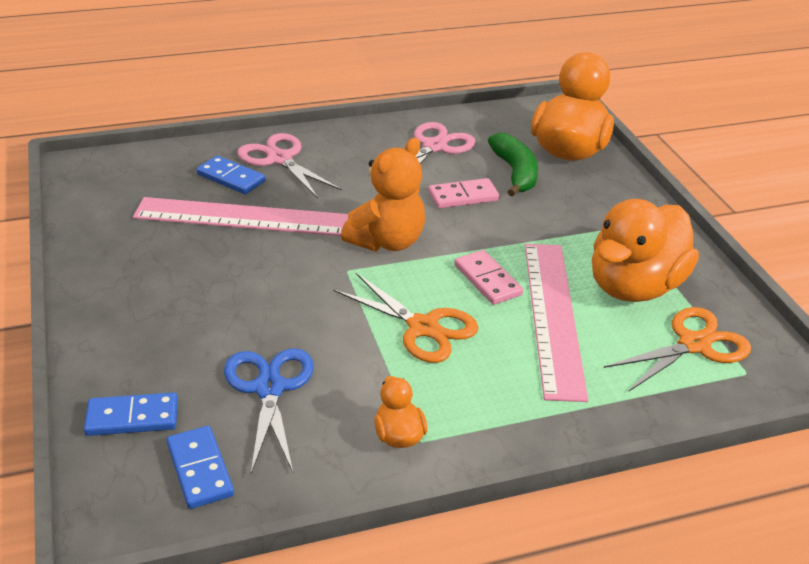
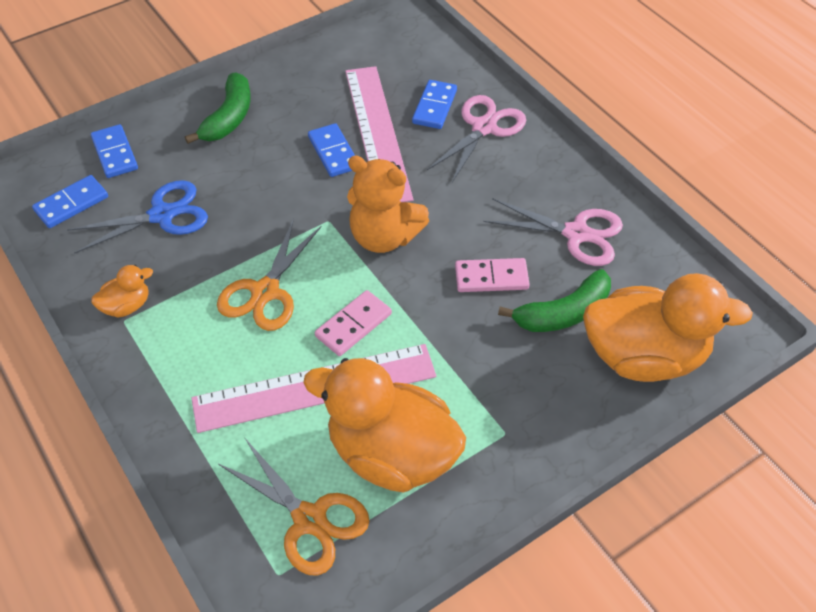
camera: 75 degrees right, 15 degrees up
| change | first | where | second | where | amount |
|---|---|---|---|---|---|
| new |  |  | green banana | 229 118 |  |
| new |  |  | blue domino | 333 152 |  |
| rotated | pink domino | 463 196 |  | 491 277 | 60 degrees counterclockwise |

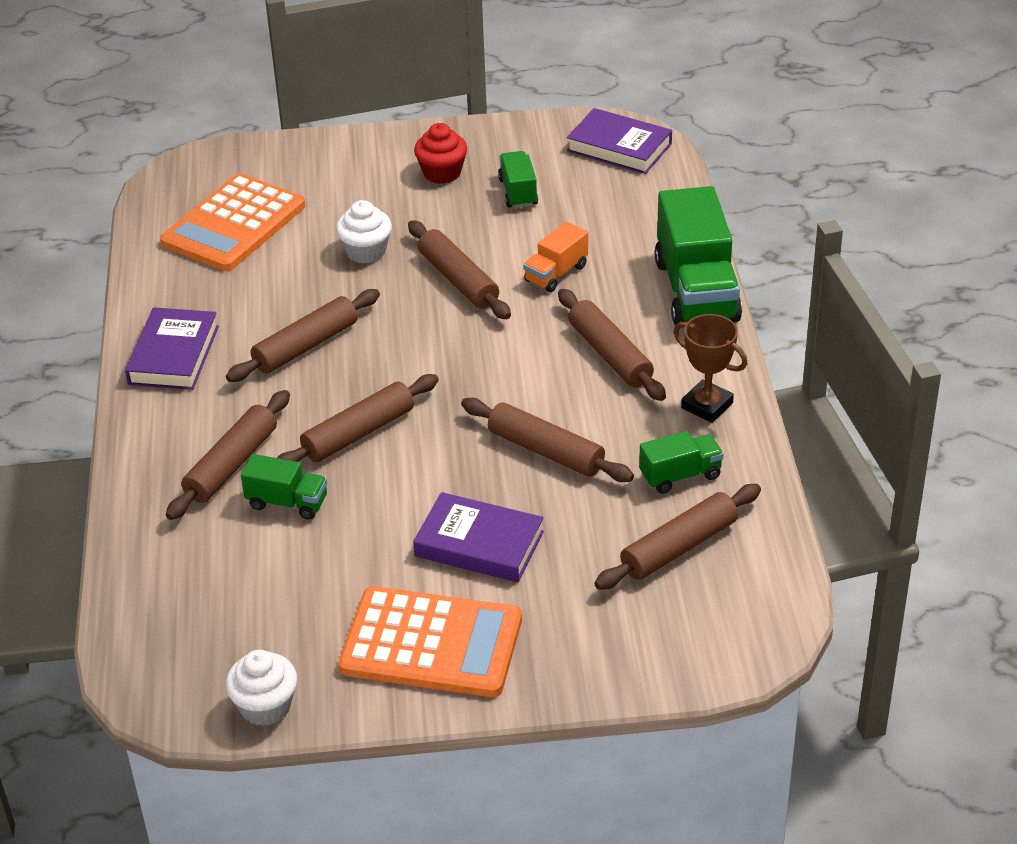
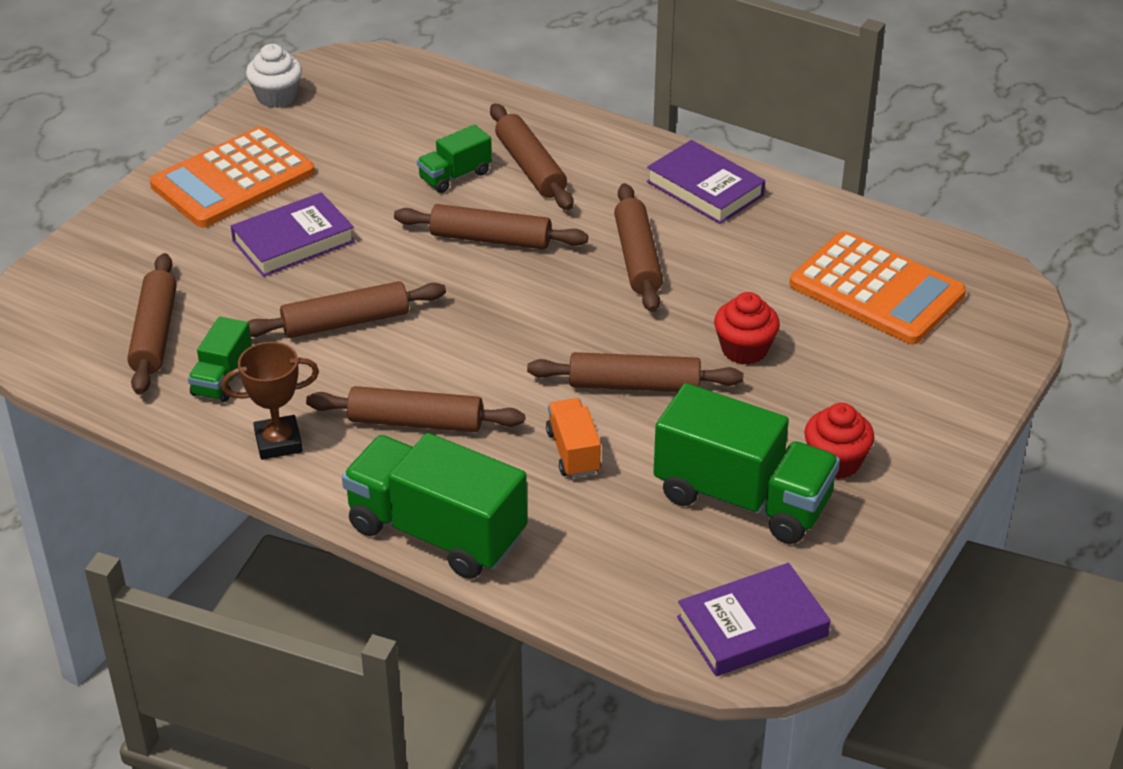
camera: 125 degrees right, 0 degrees up
| change | first | where | second | where | amount |
|---|---|---|---|---|---|
| repainted | white cupcake | 366 251 | red cupcake | 744 349 |  |
| rotated | orange calculator | 234 224 |  | 876 290 | 150 degrees clockwise |
| rotated | brown rolling pin | 358 433 |  | 491 239 | 75 degrees counterclockwise |
| scaled | green truck | 518 192 |  | 742 498 | x1.97 |

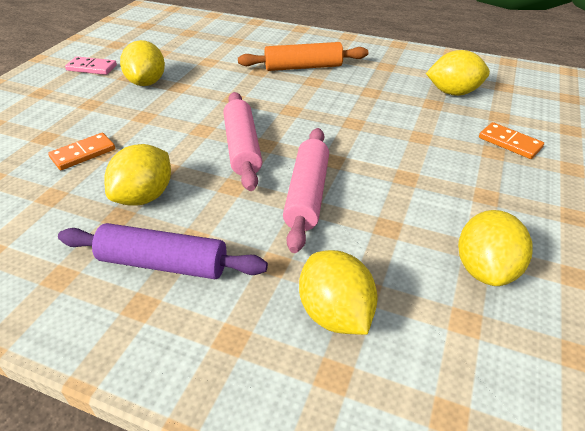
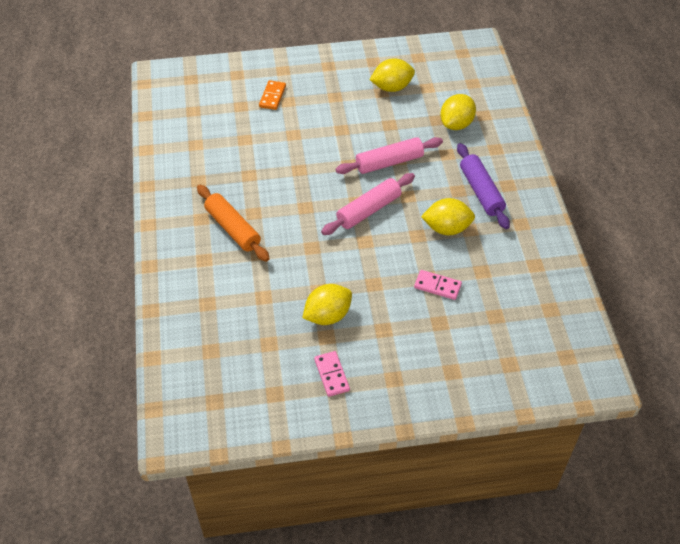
camera: 120 degrees left, 10 degrees up
| change | first | where | second | where | amount |
|---|---|---|---|---|---|
| gone | yellow lemon | 453 92 |  |  |  |
| repainted | orange domino | 83 154 | pink domino | 437 286 |  |

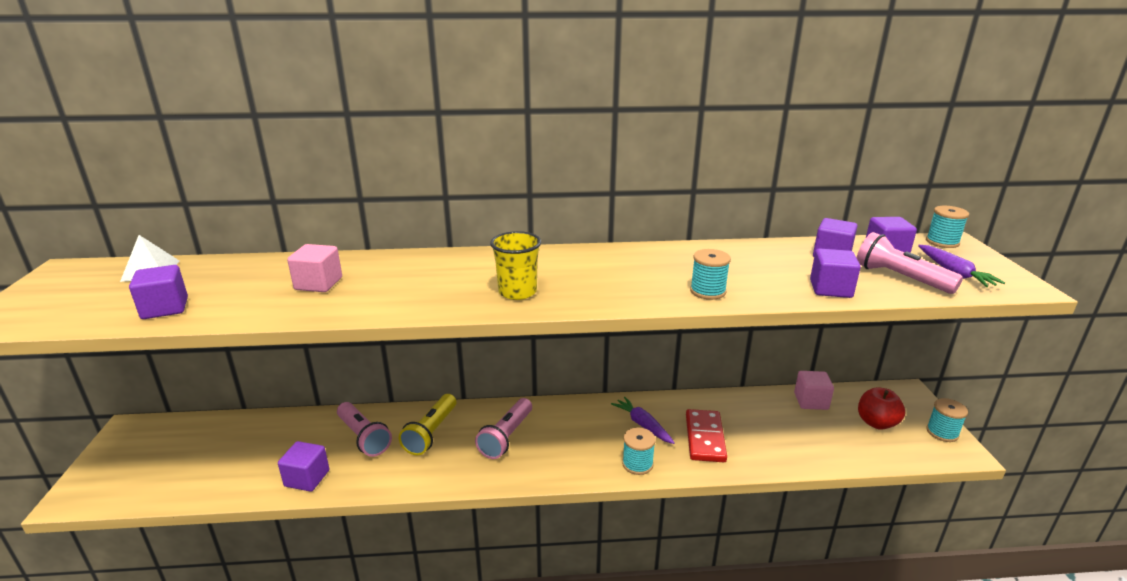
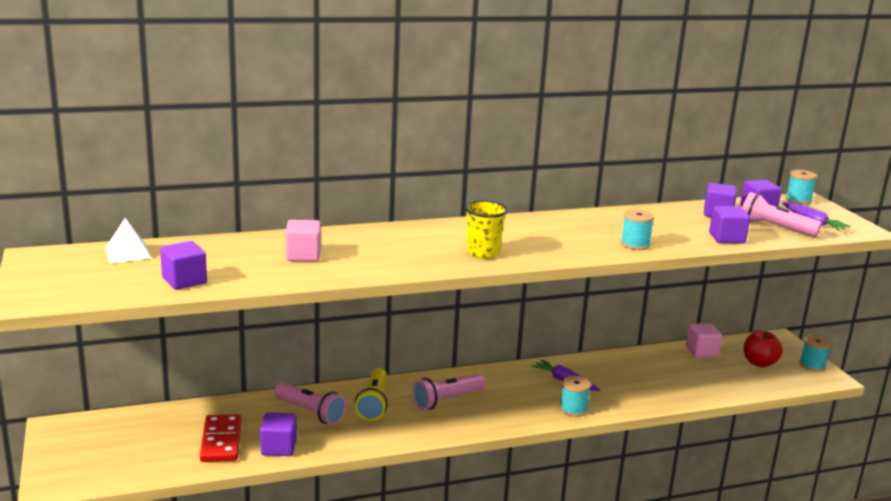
camera: 15 degrees left, 5 degrees down
| change | first | where | second | where | amount |
|---|---|---|---|---|---|
| shifted | red domino | 704 438 |  | 221 441 |  |
| rotated | pink flashlight | 506 437 |  | 446 400 | 45 degrees clockwise |

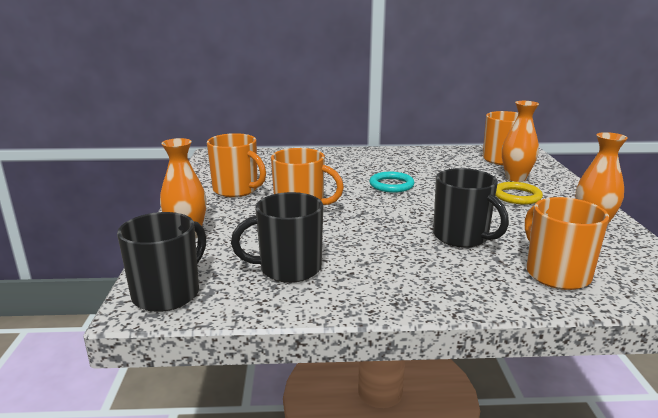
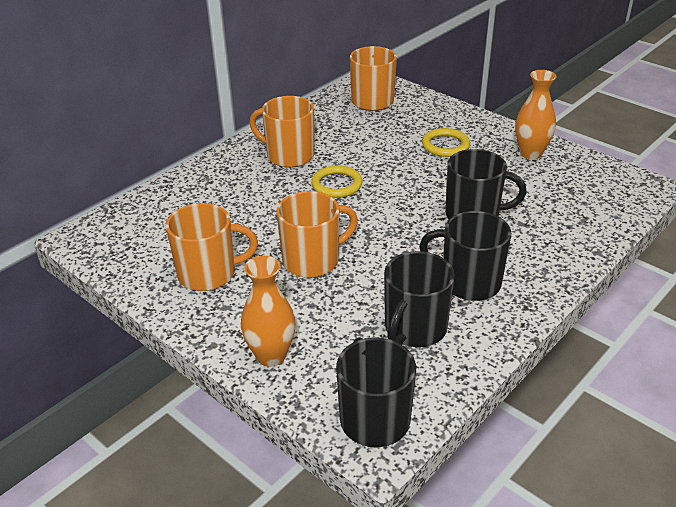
camera: 45 degrees left, 15 degrees up
| change | first | where | second | where | amount |
|---|---|---|---|---|---|
| gone | orange vase | 515 178 |  |  |  |
| new |  |  | black mug | 469 283 |  |
| shifted | orange mug | 556 273 |  | 289 155 |  |
| repainted | turquoise ring | 391 185 | yellow ring | 336 184 |  |

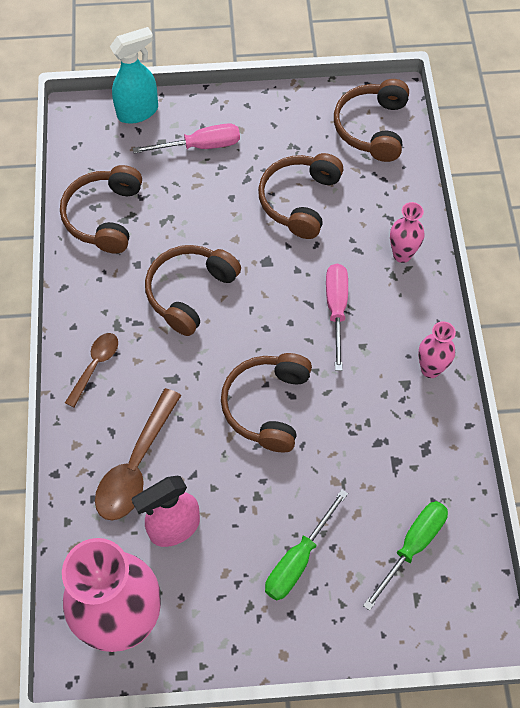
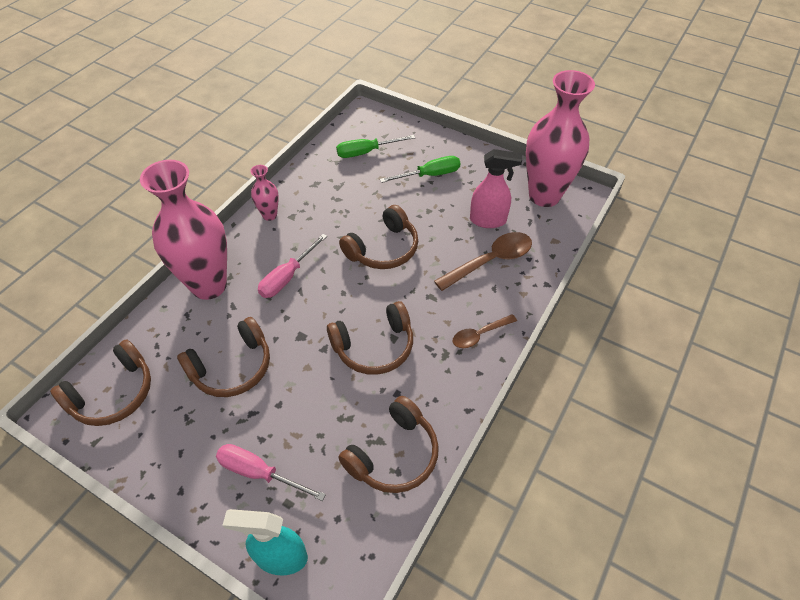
camera: 145 degrees left, 10 degrees down
| change | first | where | second | where | amount |
|---|---|---|---|---|---|
| scaled | pink vase | 402 255 |  | 209 285 | x2.25 |

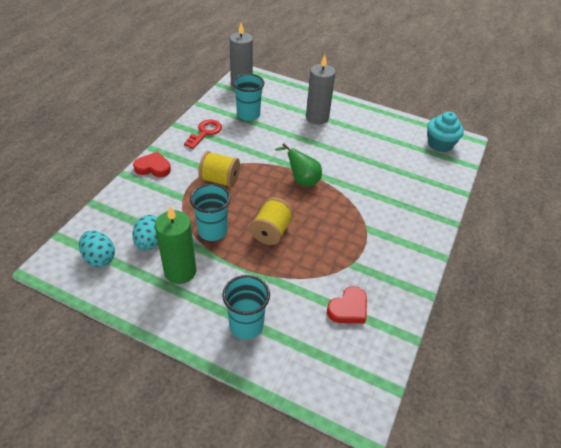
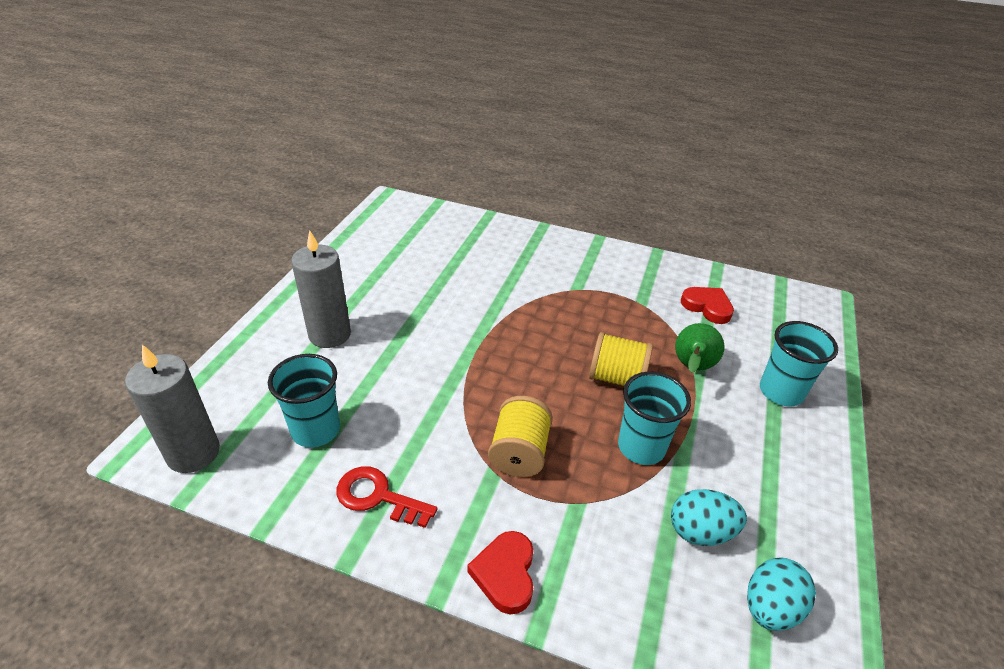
camera: 95 degrees left, 5 degrees down
| change | first | where | second | where | amount |
|---|---|---|---|---|---|
| gone | green candle | 180 271 |  |  |  |
| gone | turquoise cupcake | 440 144 |  |  |  |
| shifted | green pear | 301 180 |  | 692 367 |  |

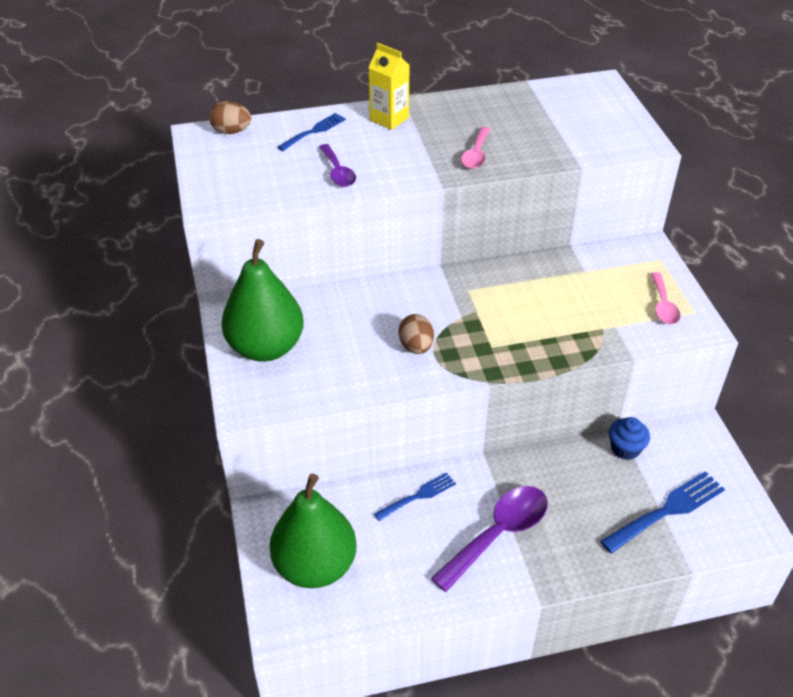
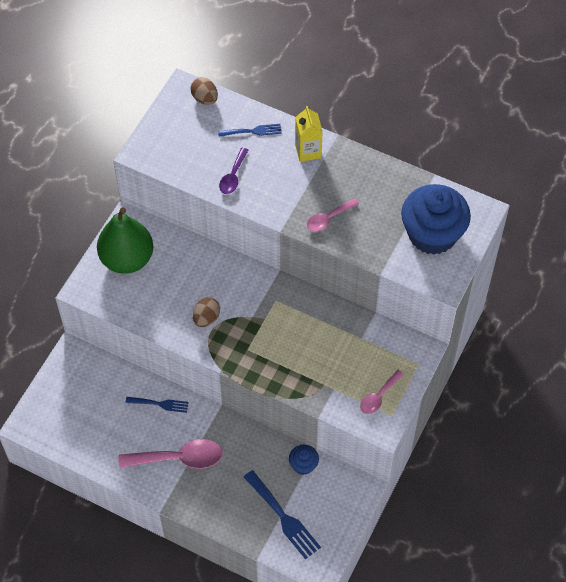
camera: 40 degrees right, 15 degrees up
| change | first | where | second | where | amount |
|---|---|---|---|---|---|
| gone | green pear | 315 566 |  |  |  |
| new |  |  | blue cupcake | 432 234 |  |
| repainted | purple spoon | 498 534 | pink spoon | 178 458 |  |
| rotated | blue fork | 667 510 |  | 283 517 | 45 degrees clockwise |

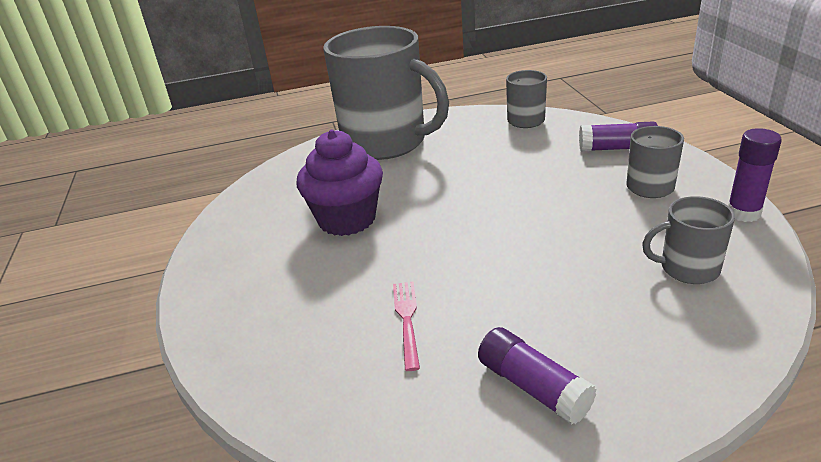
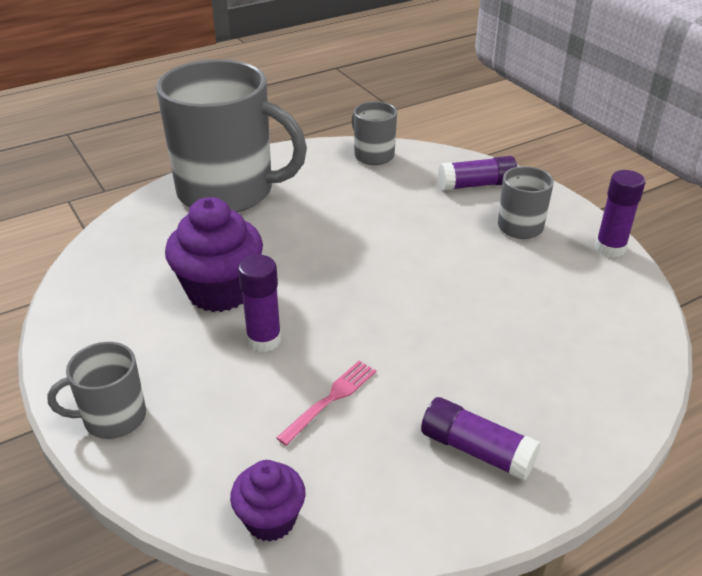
camera: 20 degrees left, 5 degrees up
| change | first | where | second | where | amount |
|---|---|---|---|---|---|
| new |  |  | purple cupcake | 270 519 |  |
| new |  |  | purple glue stick | 264 340 |  |
| shifted | grey mug | 687 268 |  | 113 418 |  |
| rotated | pink fork | 407 320 |  | 330 399 | 60 degrees clockwise |

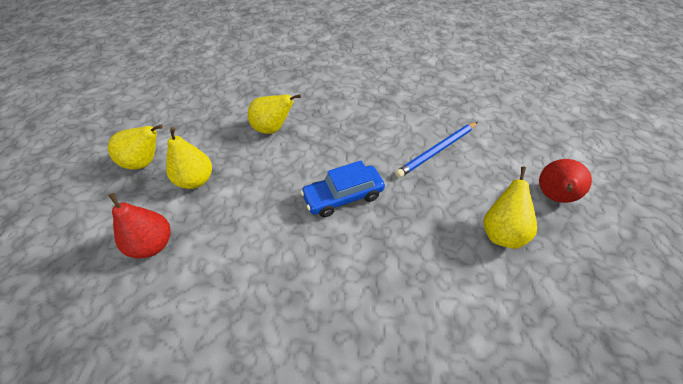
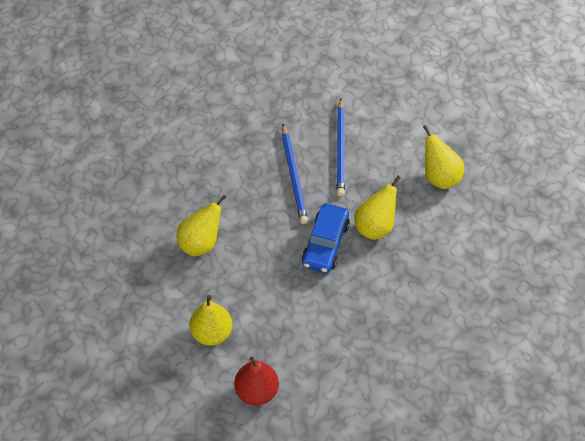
camera: 50 degrees left, 5 degrees up
| change | first | where | second | where | amount |
|---|---|---|---|---|---|
| gone | red pear | 552 196 |  |  |  |
| new |  |  | blue pencil | 294 176 |  |
| shifted | yellow pear | 145 162 |  | 375 227 |  |

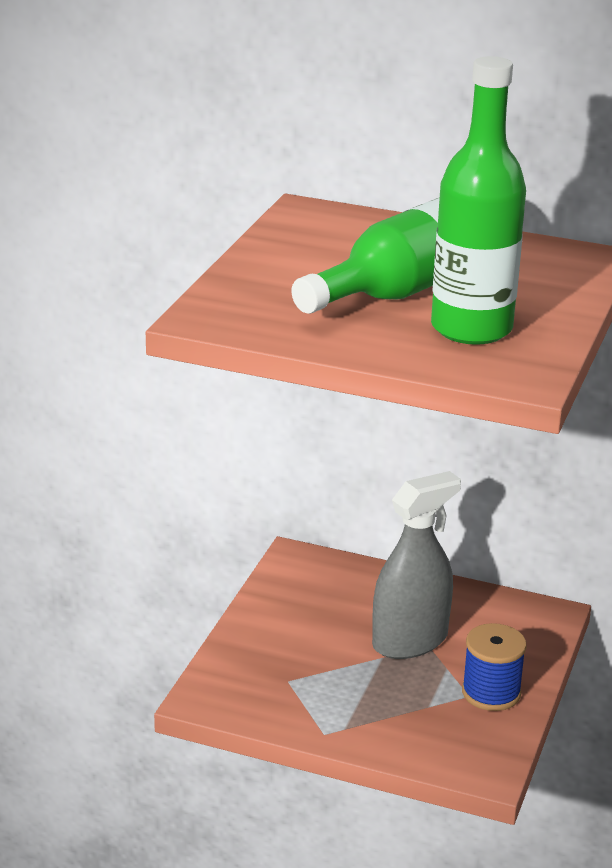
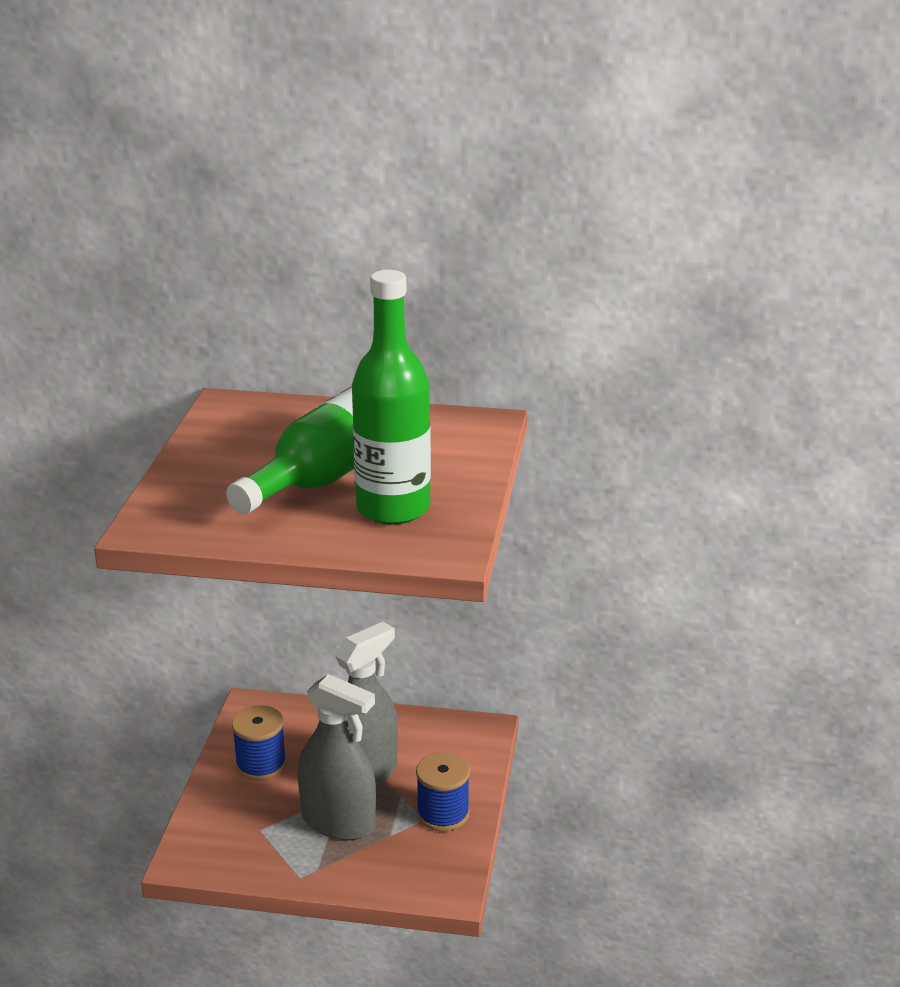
camera: 10 degrees left, 0 degrees up
| change | first | where | second | where | amount |
|---|---|---|---|---|---|
| new |  |  | blue spool | 261 764 |  |
| new |  |  | grey spray bottle | 338 822 |  |

